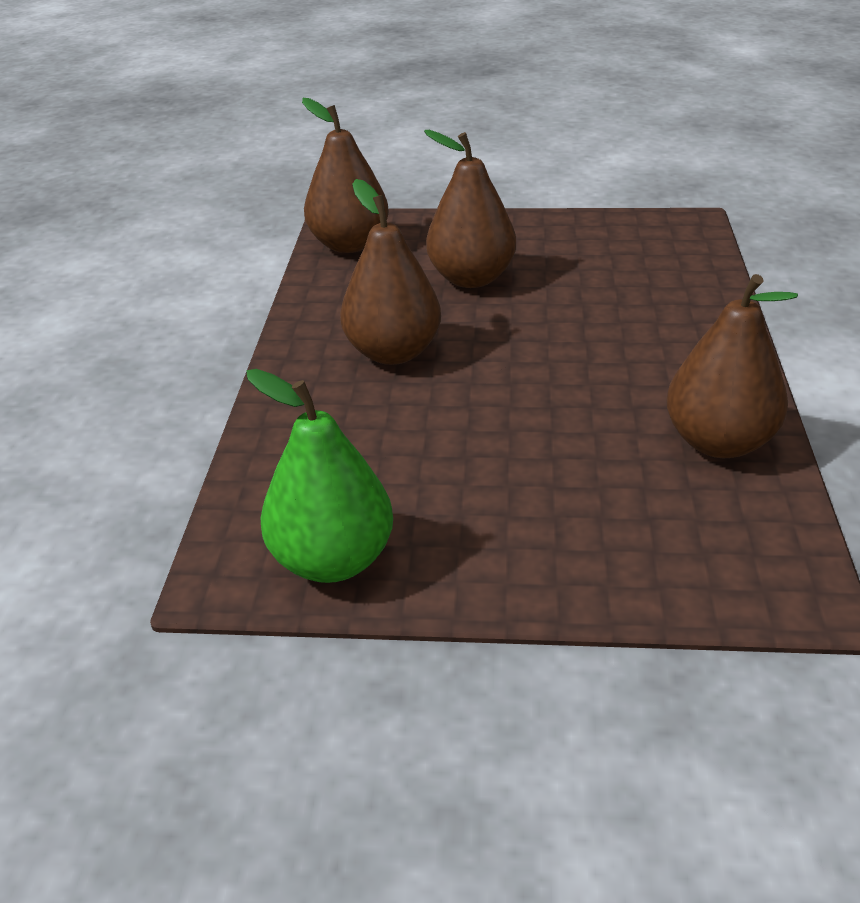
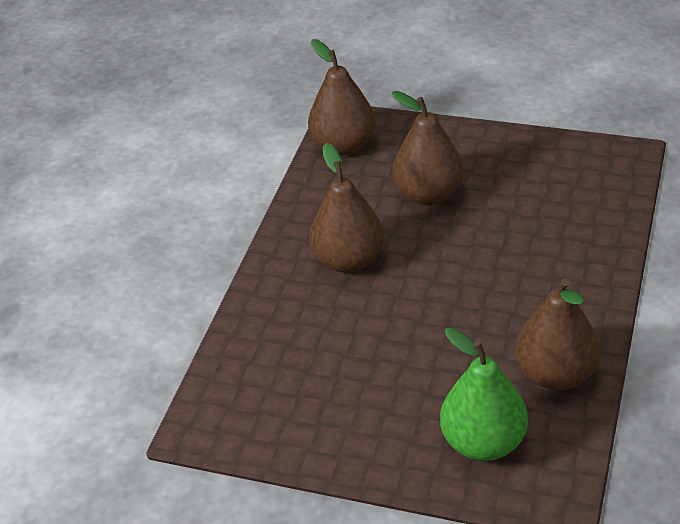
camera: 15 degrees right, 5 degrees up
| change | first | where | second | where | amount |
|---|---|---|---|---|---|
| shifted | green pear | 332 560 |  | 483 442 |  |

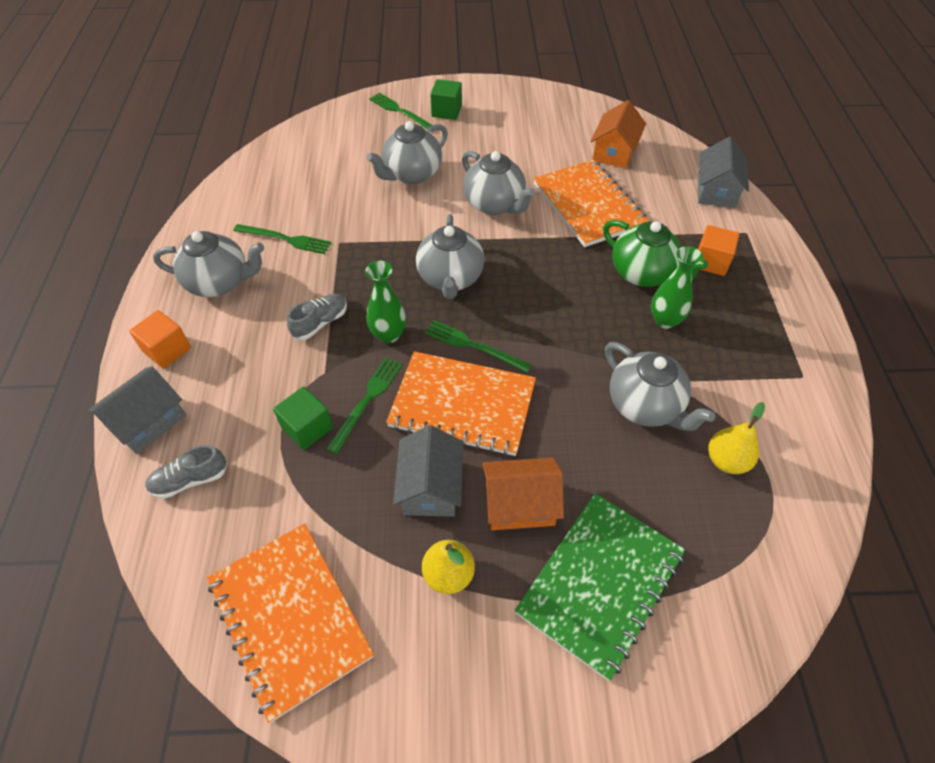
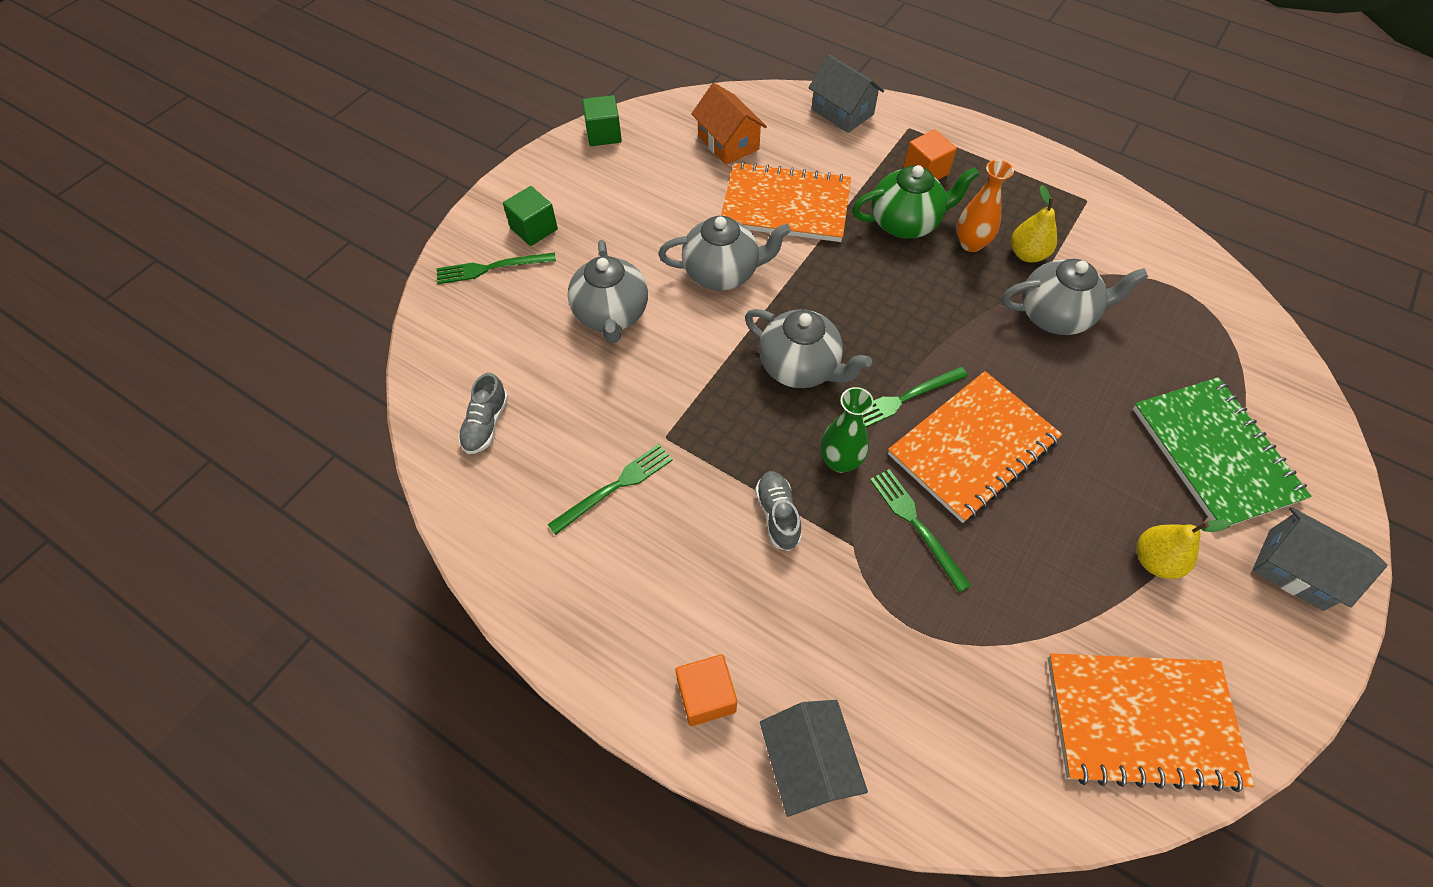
camera: 55 degrees left, 5 degrees up
| change | first | where | second | where | amount |
|---|---|---|---|---|---|
| gone | grey teapot | 220 282 |  |  |  |
| gone | orange house | 519 504 |  |  |  |
| shifted | grey shoe | 190 480 |  | 486 424 |  |
| shifted | green cube | 307 428 |  | 604 134 |  |
| shifted | grey house | 430 487 |  | 1295 569 |  |
| shifted | yellow pear | 726 460 |  | 1027 254 |  |
| repainted | green vase | 665 320 | orange vase | 971 243 |  |

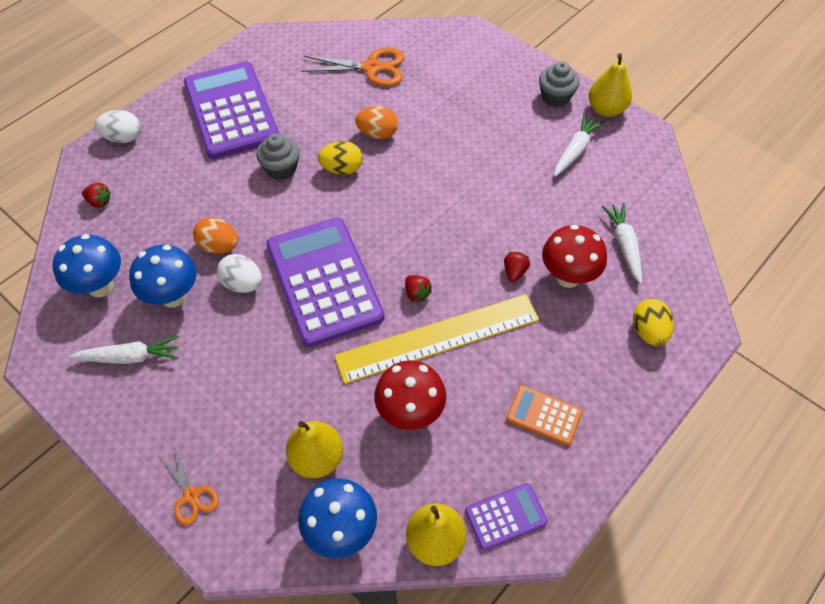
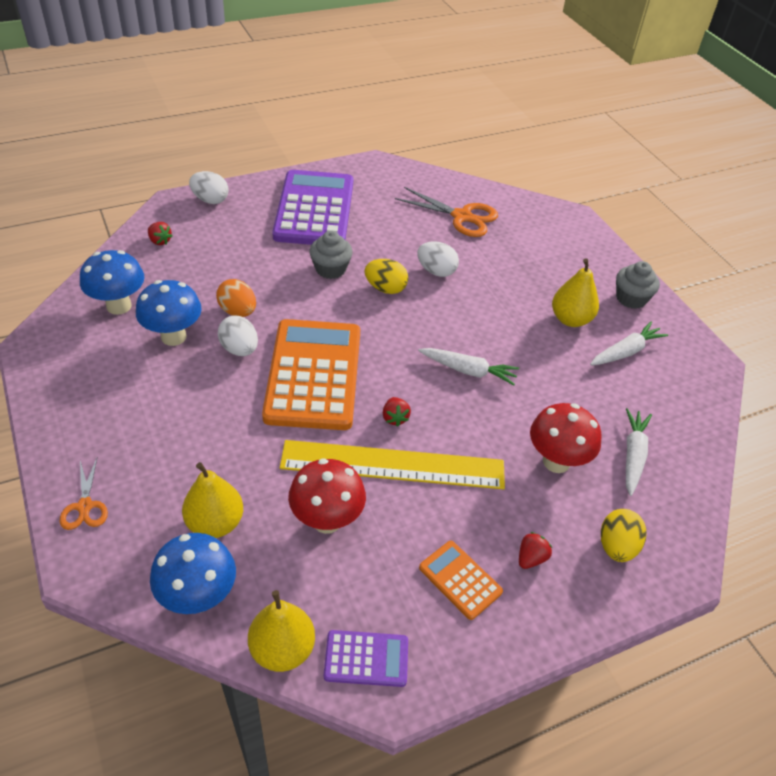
camera: 20 degrees right, 10 degrees down
| change | first | where | second | where | amount |
|---|---|---|---|---|---|
| shifted | white carrot | 130 357 |  | 468 371 |  |
| shifted | red strawberry | 514 272 |  | 531 558 |  |
| shifted | yellow pear | 606 109 |  | 570 319 |  |
| repainted | purple calculator | 324 281 | orange calculator | 313 374 |  |
| repainted | orange egg | 377 134 | white egg | 436 271 |  |

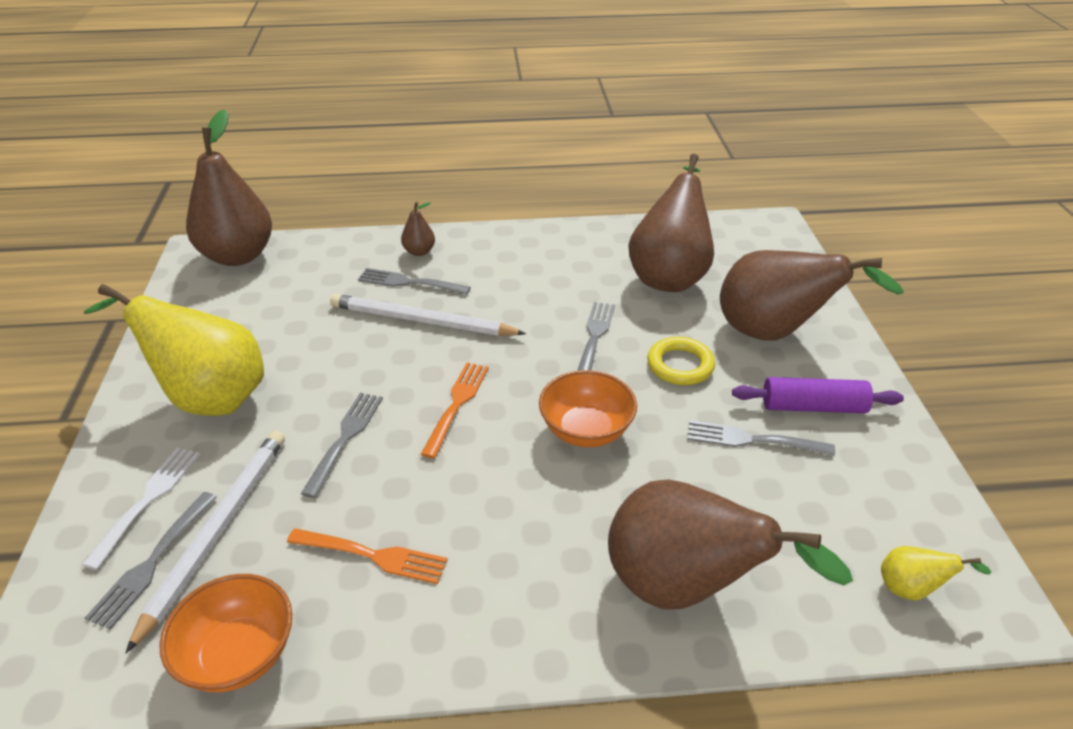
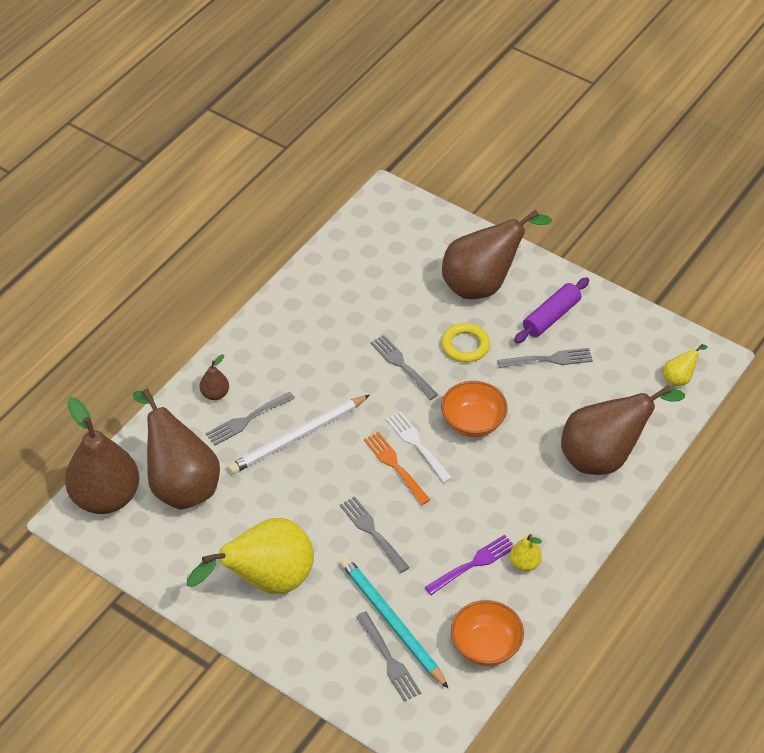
camera: 50 degrees left, 10 degrees up
| change | first | where | second | where | amount |
|---|---|---|---|---|---|
| new |  |  | yellow pear | 524 563 |  |
| shifted | white fork | 147 501 |  | 418 445 |  |
| shifted | brown pear | 669 275 |  | 180 484 |  |
| repainted | white pencil | 216 531 | turquoise pencil | 392 623 |  |
| repainted | orange fork | 371 555 | purple fork | 473 564 |  |
| rotated | grey fork | 753 440 |  | 548 360 | 150 degrees counterclockwise |

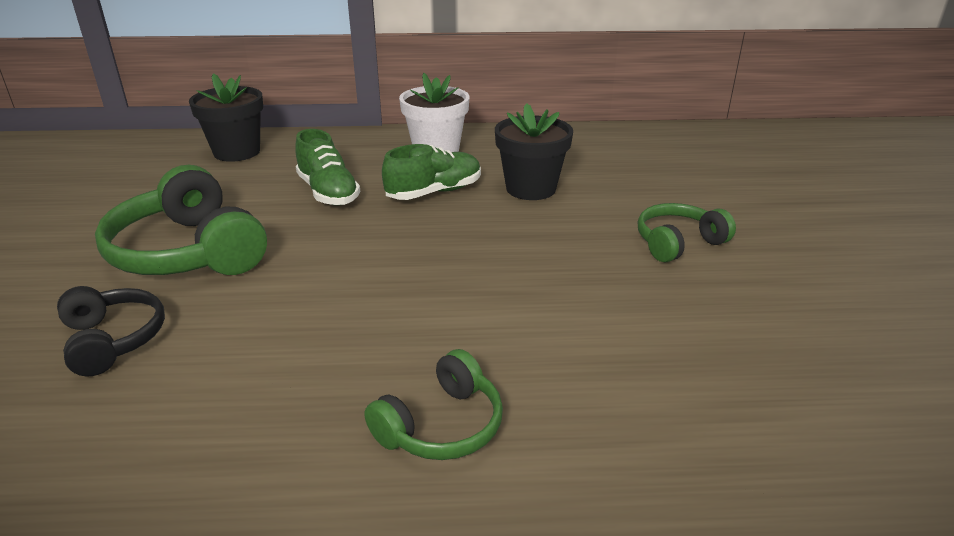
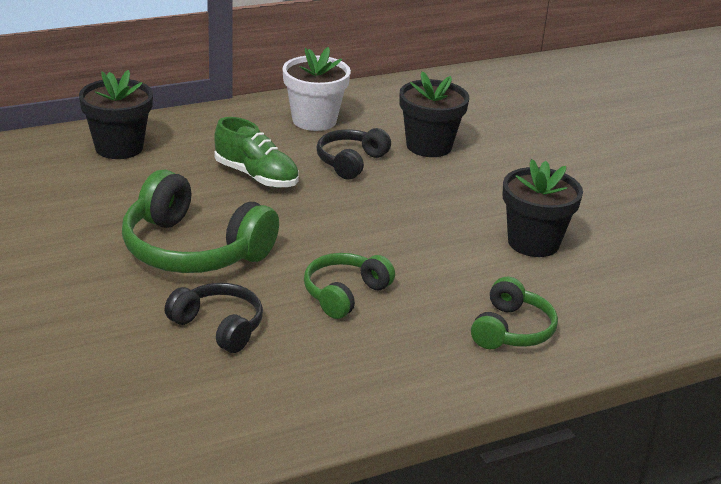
camera: 25 degrees left, 0 degrees up
| change | first | where | second | where | amount |
|---|---|---|---|---|---|
| new |  |  | black flower pot | 533 242 |  |
| shifted | green headphones | 678 243 |  | 344 294 |  |
| swapped | green shoe | 434 192 | black headphones | 350 162 |  |

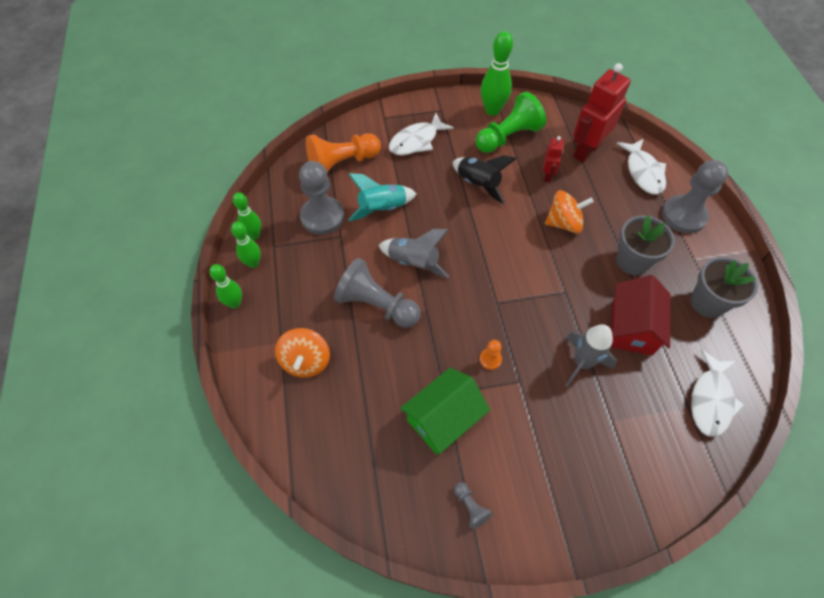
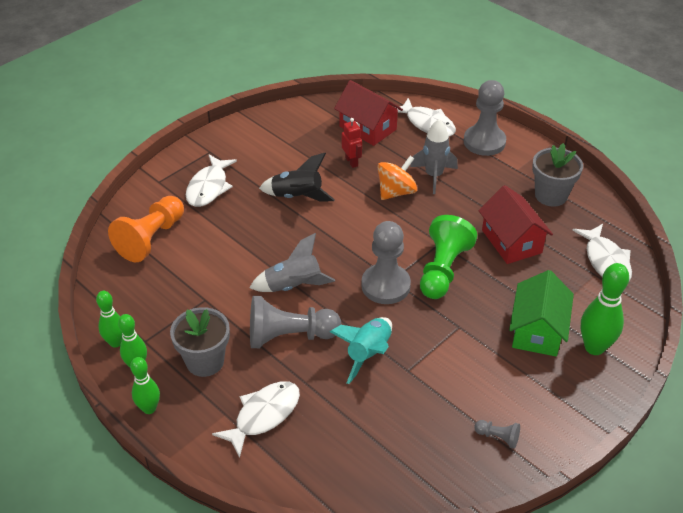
camera: 35 degrees left, 15 degrees down
| change | first | where | second | where | amount |
|---|---|---|---|---|---|
| gone | orange pawn | 490 359 |  |  |  |
| shifted | grey pawn | 322 217 |  | 385 285 |  |
| shifted | turquoise rocket | 382 209 |  | 368 354 |  |
| shifted | green house | 443 418 |  | 537 330 |  |
| shifted | green pawn | 508 137 |  | 443 270 |  |
| shifted | green bowling pin | 492 110 |  | 594 347 |  |
| shifted | grey rocket | 582 363 |  | 433 176 |  |
| shifted | grey flower pot | 632 261 |  | 205 361 |  |
| swapped | orange spinning top | 306 361 | white fish | 263 415 |  |
| swapped | red robot | 586 150 | red house | 368 128 |  |

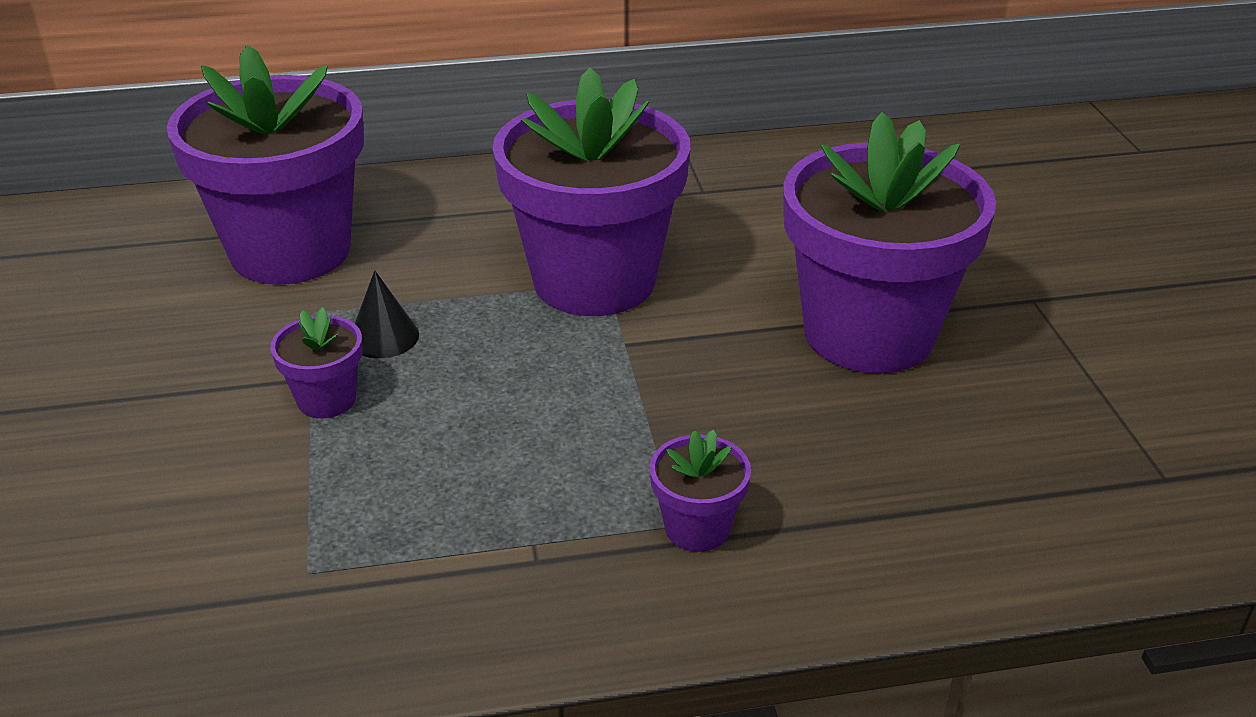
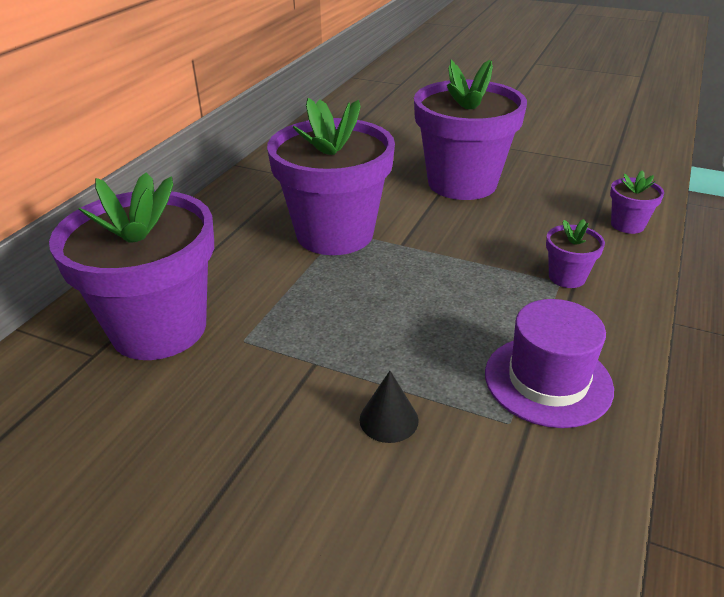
camera: 55 degrees left, 0 degrees up
| change | first | where | second | where | amount |
|---|---|---|---|---|---|
| new |  |  | purple hat | 548 380 |  |
| shifted | purple flower pot | 326 399 |  | 627 225 |  |
| shifted | black cone | 384 337 |  | 388 419 |  |

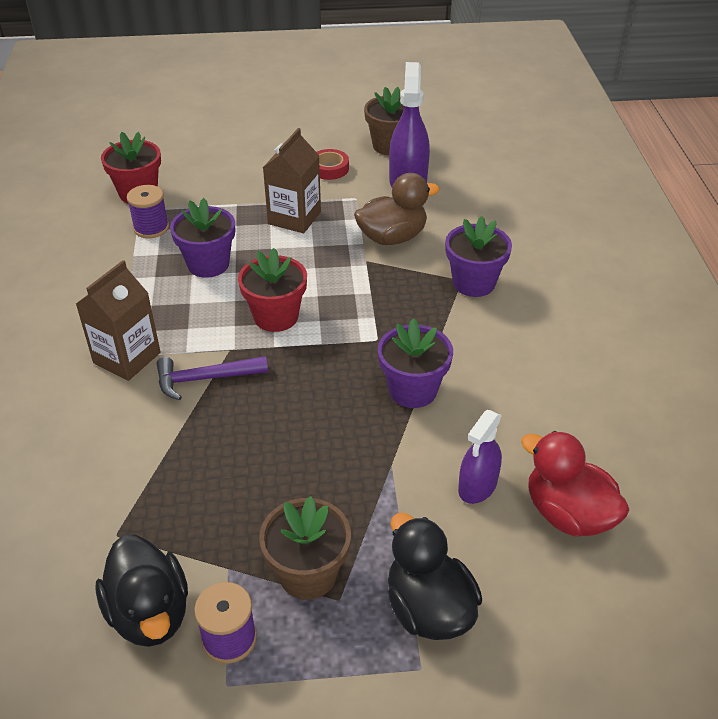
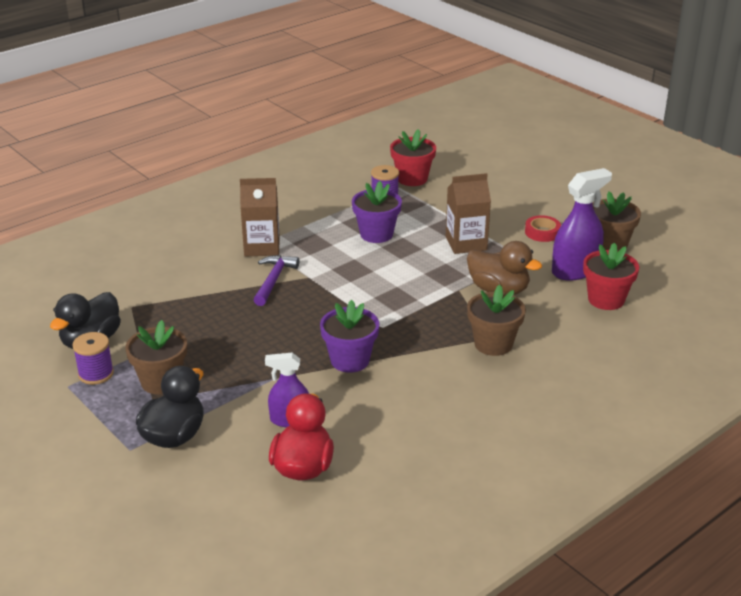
camera: 55 degrees right, 10 degrees down
| change | first | where | second | where | amount |
|---|---|---|---|---|---|
| shifted | red flower pot | 276 317 |  | 606 299 |  |
| repainted | purple flower pot | 473 283 | brown flower pot | 493 344 |  |
| rotated | purple hammer | 204 379 |  | 273 280 | 60 degrees clockwise |

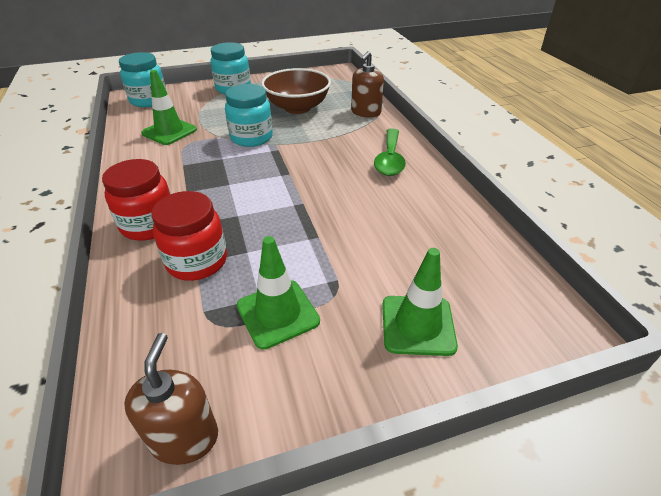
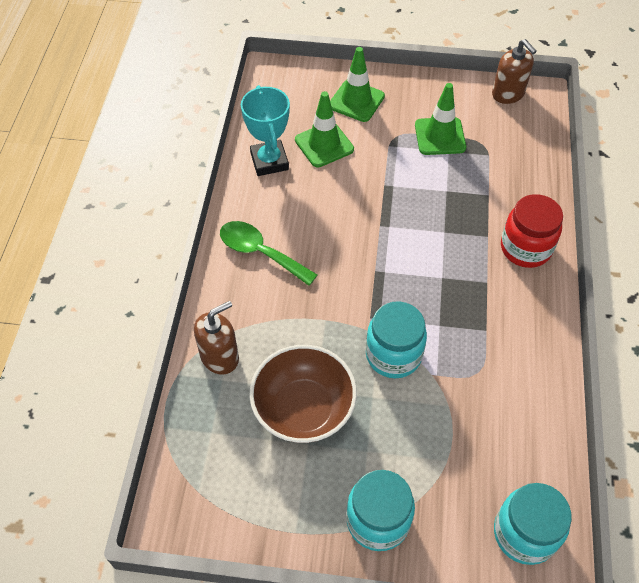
camera: 155 degrees left, 15 degrees up
| change | first | where | second | where | amount |
|---|---|---|---|---|---|
| gone | red jar | 197 261 |  |  |  |
| new |  |  | turquoise trophy | 269 161 |  |
| shifted | green traffic cone | 169 131 |  | 324 144 |  |
| rotated | brown soap dispenser | 184 437 |  | 508 94 | 60 degrees counterclockwise |
| rotated | green spoon | 390 159 |  | 260 252 | 90 degrees counterclockwise |

